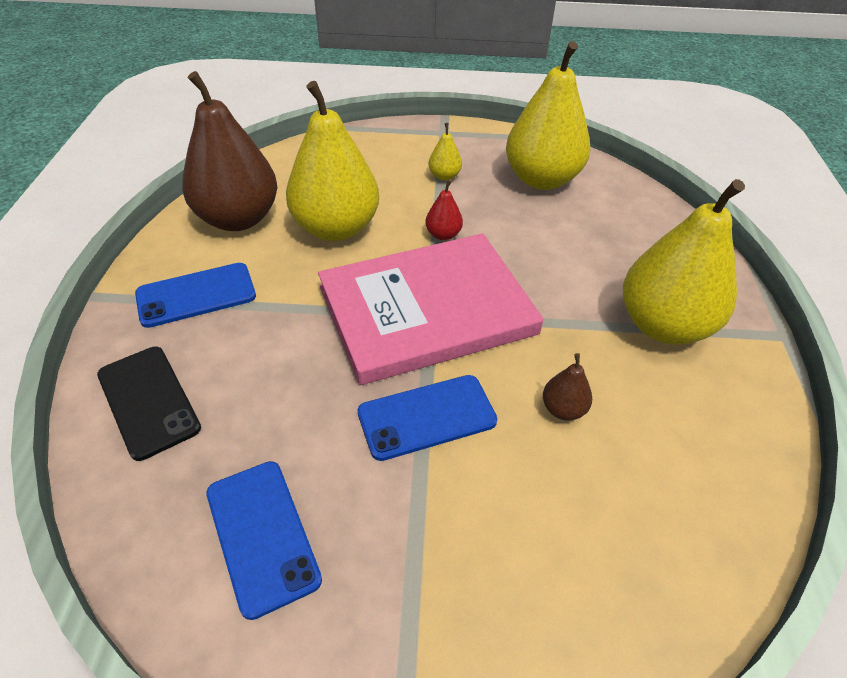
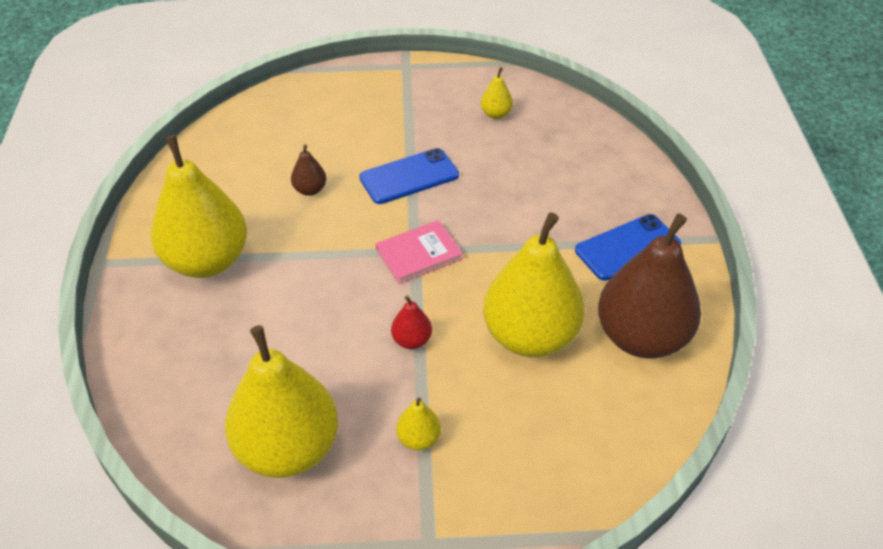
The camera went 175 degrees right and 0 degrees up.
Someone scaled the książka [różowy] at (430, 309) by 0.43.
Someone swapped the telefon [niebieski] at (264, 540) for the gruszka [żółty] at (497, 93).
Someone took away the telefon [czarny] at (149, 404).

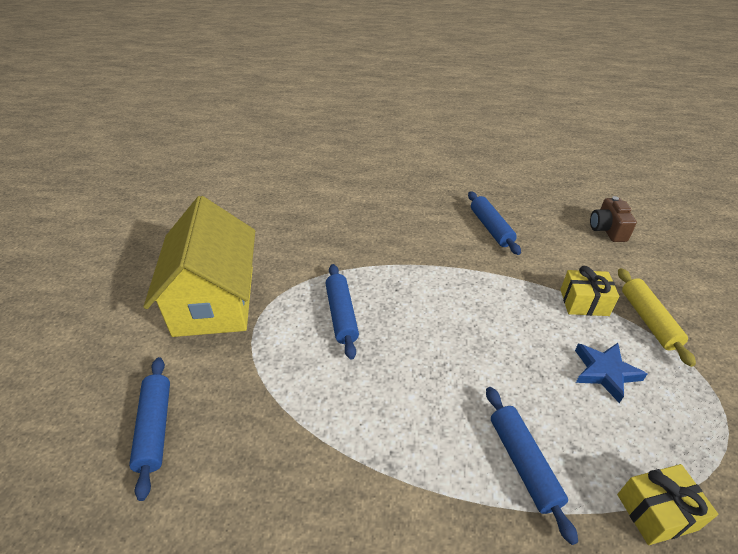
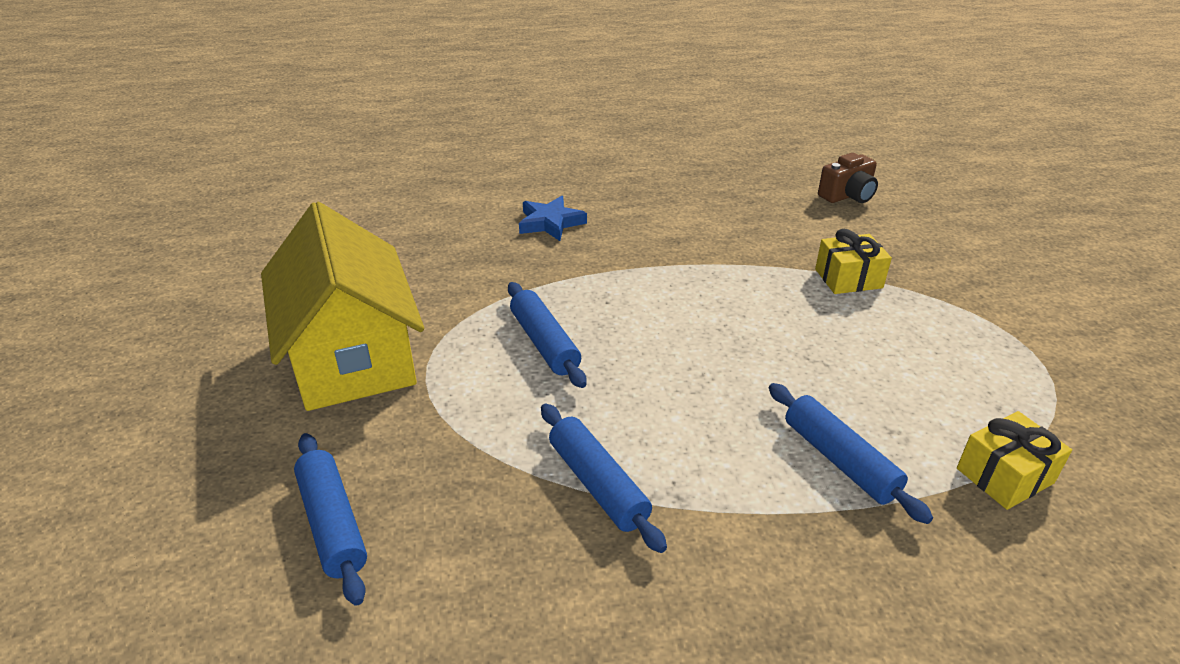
The camera went 15 degrees left and 5 degrees down.
Someone carried the gwiazda [niebieski] from (611, 373) to (553, 218).
Someone carried the wałek do ciasta [niebieski] from (494, 223) to (604, 478).
Someone rotated the aparat fotograficzny [brązowy] at (613, 219) by 105 degrees counterclockwise.
Someone took away the wałek do ciasta [żółty] at (657, 317).

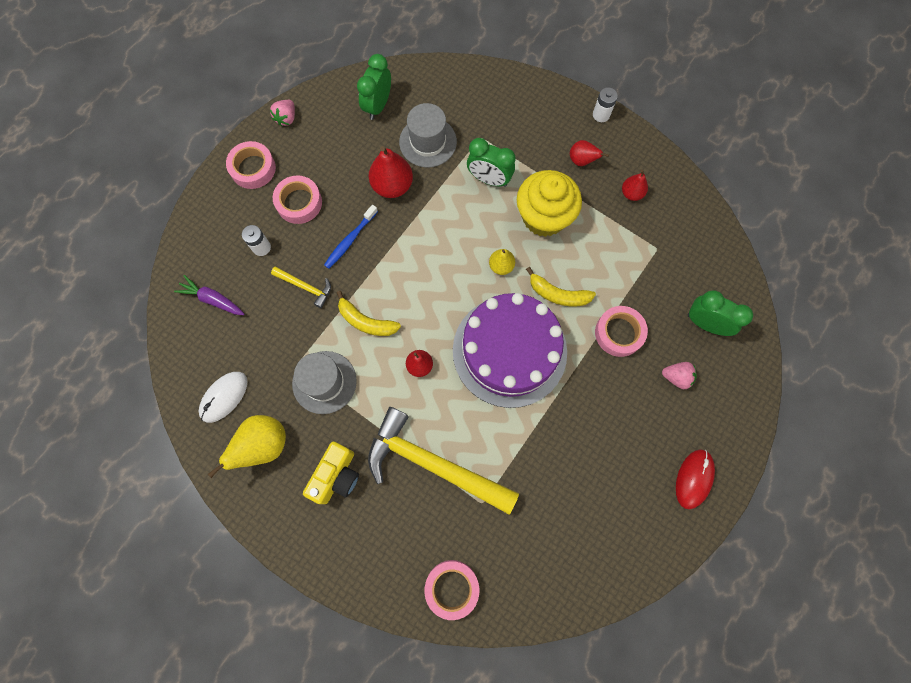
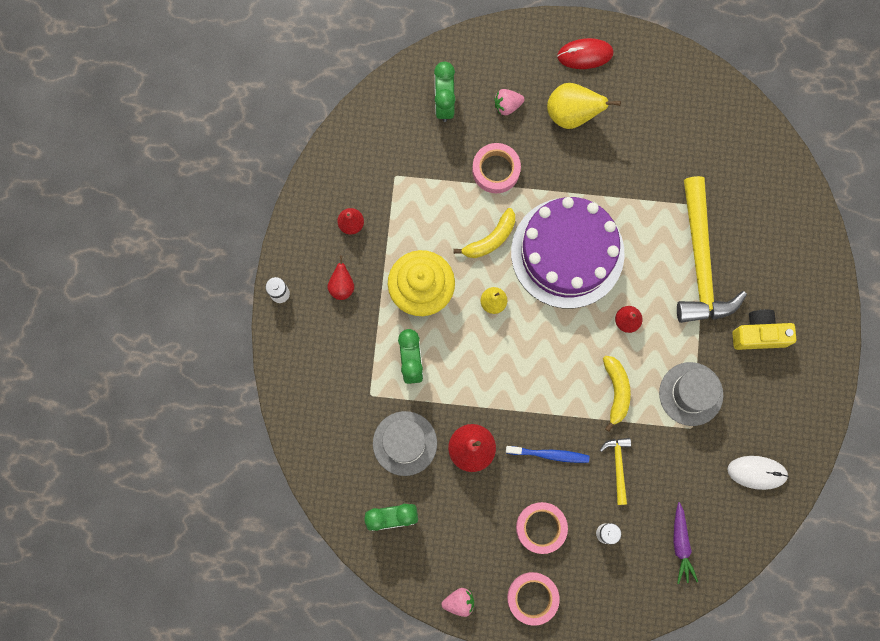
The camera went 120 degrees left and 5 degrees up.
Someone rotated the banan [żółty] at (561, 287) by 60 degrees clockwise.
Someone rotated the truskawka [różowy] at (679, 375) by 90 degrees counterclockwise.
Someone carried the gruszka [żółty] from (247, 446) to (584, 106).
Someone took away the taśma klejąca [różowy] at (451, 590).

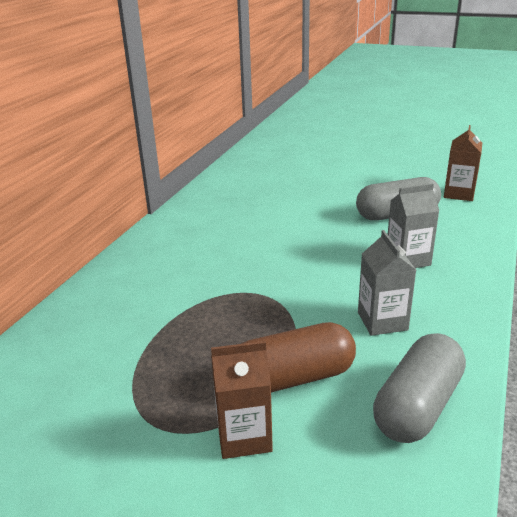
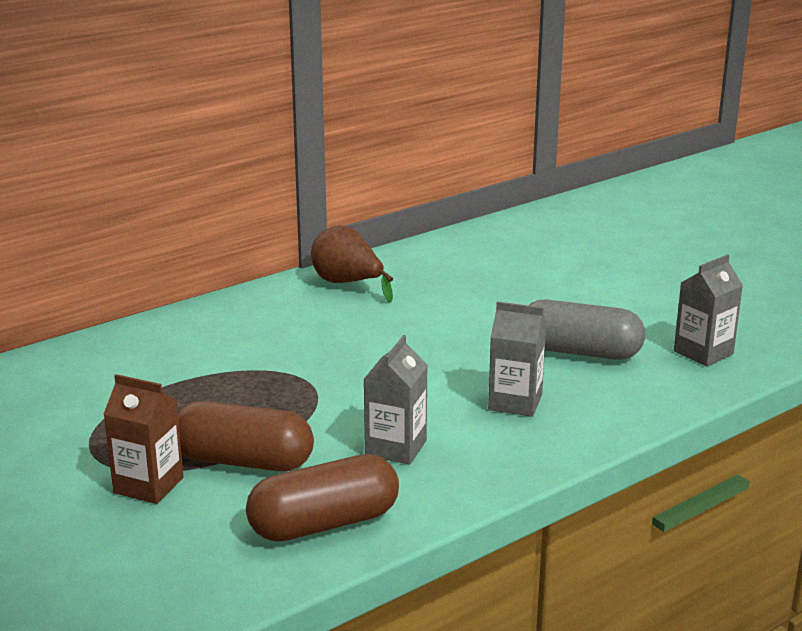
The camera went 30 degrees right and 5 degrees down.
Someone repainted the kapsułka [szary] at (419, 388), which became the kapsułka [brązowy] at (322, 498).
Someone put down the gruszka [brązowy] at (352, 264).
Someone repainted the karton mleka [brązowy] at (463, 163), which became the karton mleka [szary] at (708, 310).

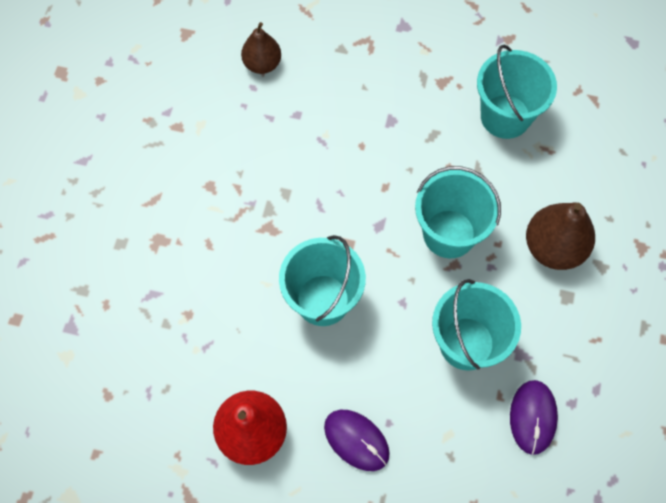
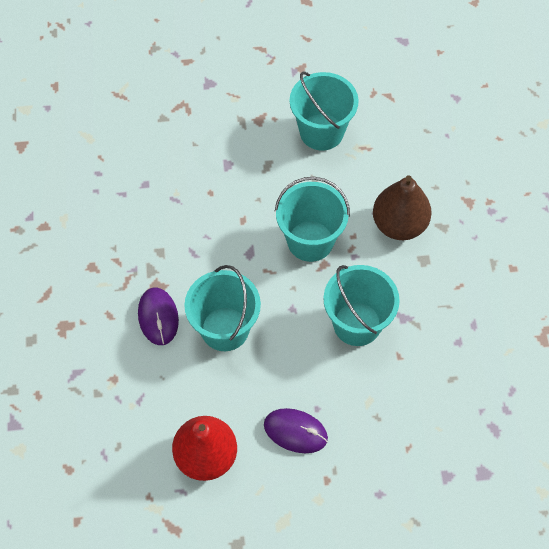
The camera went 20 degrees left and 5 degrees down.
Someone carried the myszka [fioletowy] from (534, 417) to (158, 316).
Someone took away the gruszka [brązowy] at (261, 48).

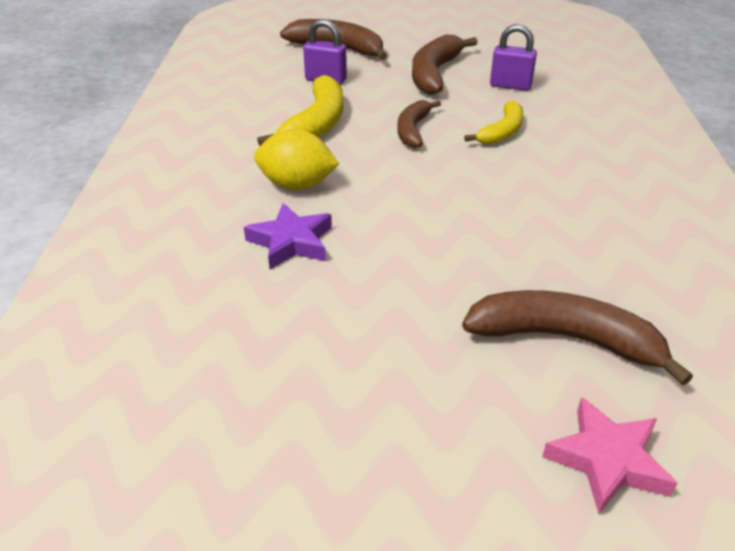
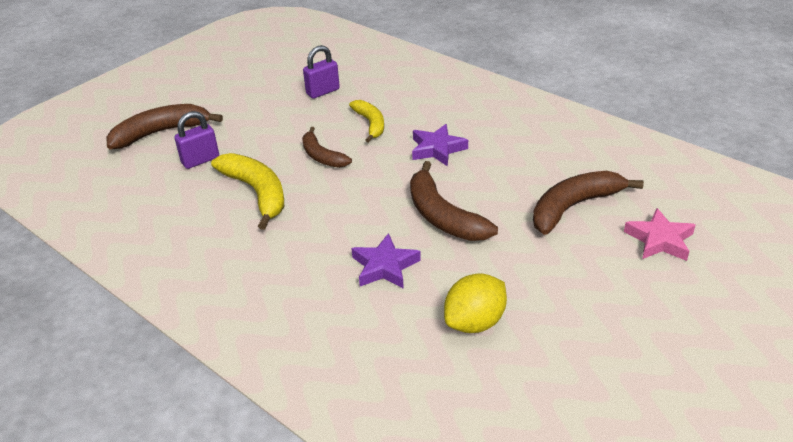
The camera went 50 degrees left and 0 degrees up.
Someone carried the banan [brązowy] from (445, 64) to (454, 201).
Someone put down the gwiazda [fioletowy] at (440, 145).
Someone carried the cytryna [żółty] from (296, 159) to (475, 303).

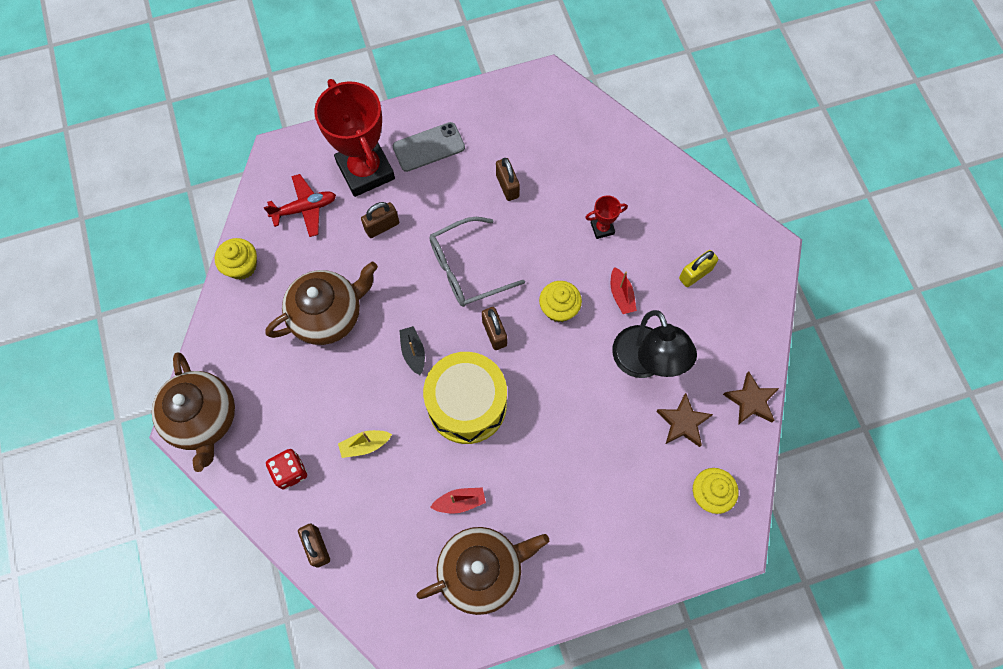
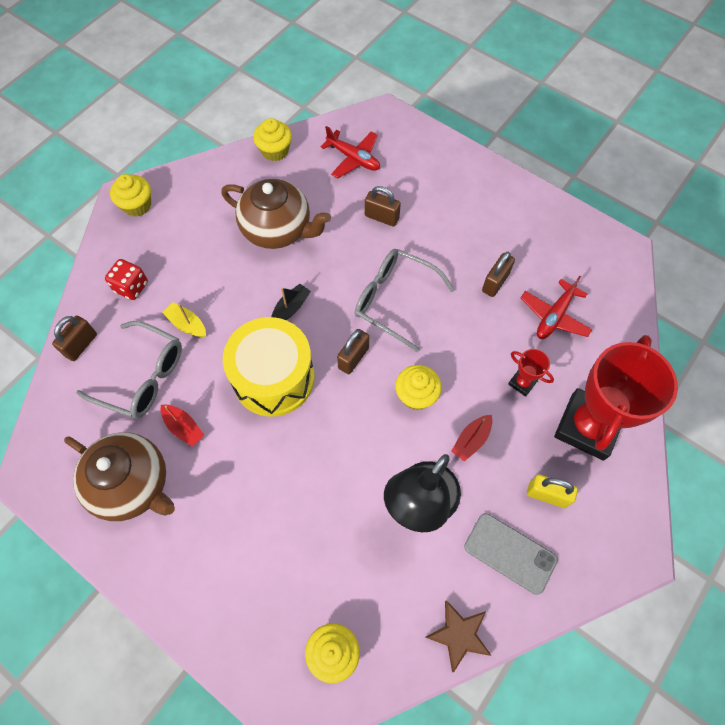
The camera went 55 degrees right and 5 degrees down.
Someone put down the okulary [szary] at (129, 370).
Someone swapped the imbryk [brązowy] at (193, 412) for the muffinka [żółty] at (130, 195).
Someone carried the telefon [szary] from (429, 147) to (511, 554).
Someone put down the samolot [czerwony] at (557, 307).
Someone carried the puchar [czerwony] from (354, 138) to (616, 398).
Someone took away the gwiazda [brązowy] at (684, 420).

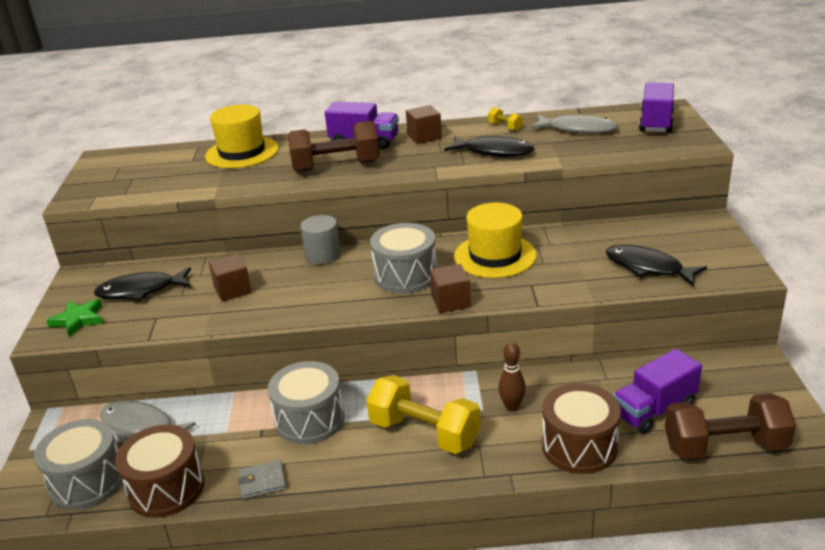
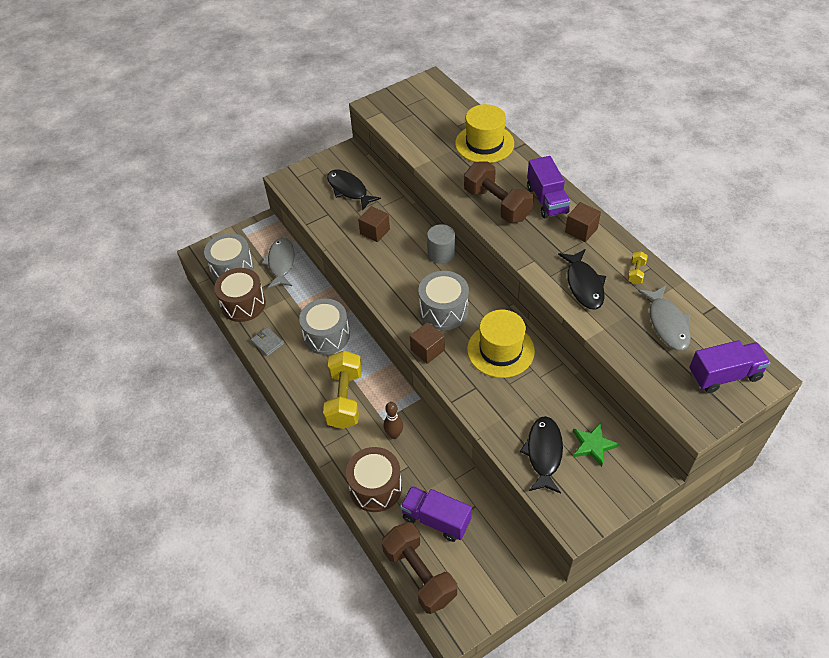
The camera went 60 degrees right and 20 degrees up.
Someone carried the gwiazda [zielony] from (74, 318) to (596, 445).

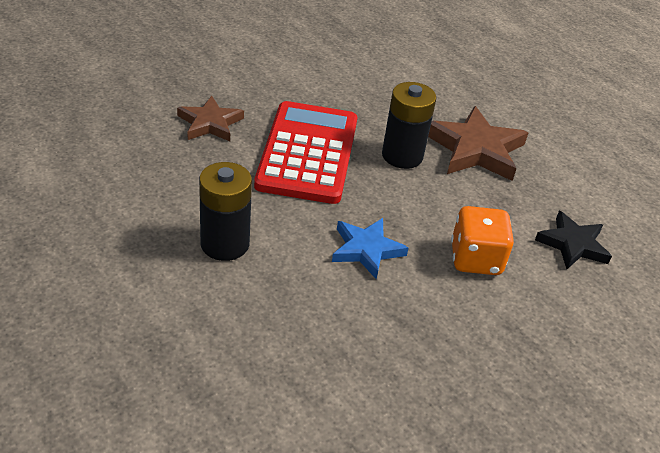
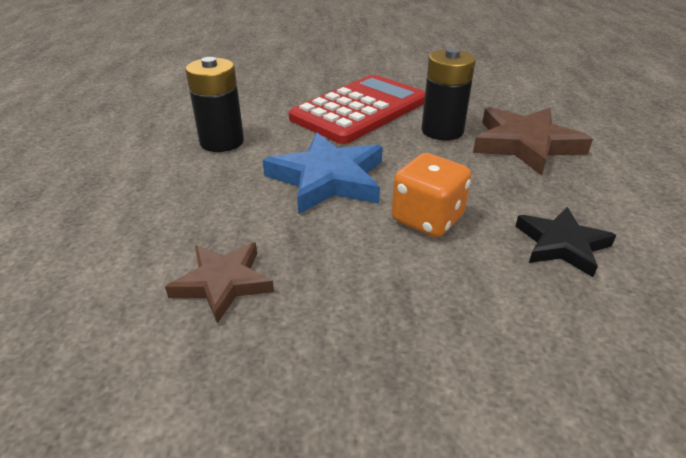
The camera went 40 degrees right and 5 degrees down.
Someone carried the gwiazda [brązowy] from (210, 118) to (219, 283).
Someone scaled the gwiazda [niebieski] at (370, 248) by 1.57.

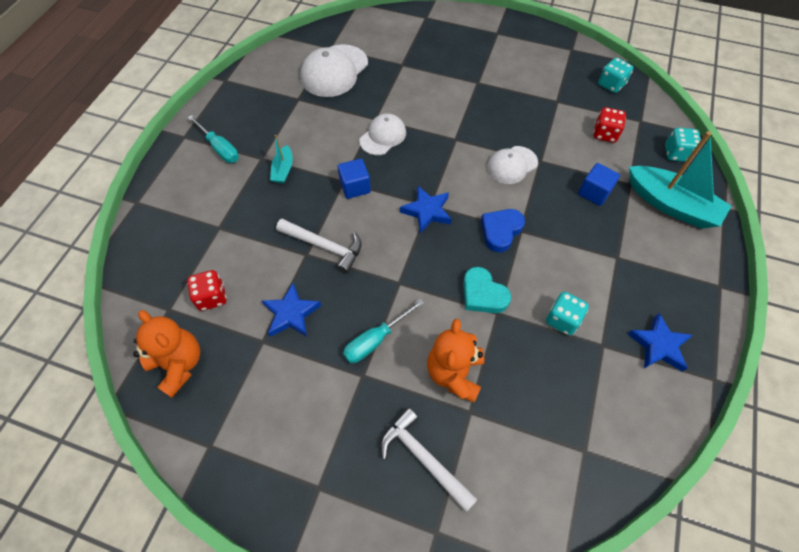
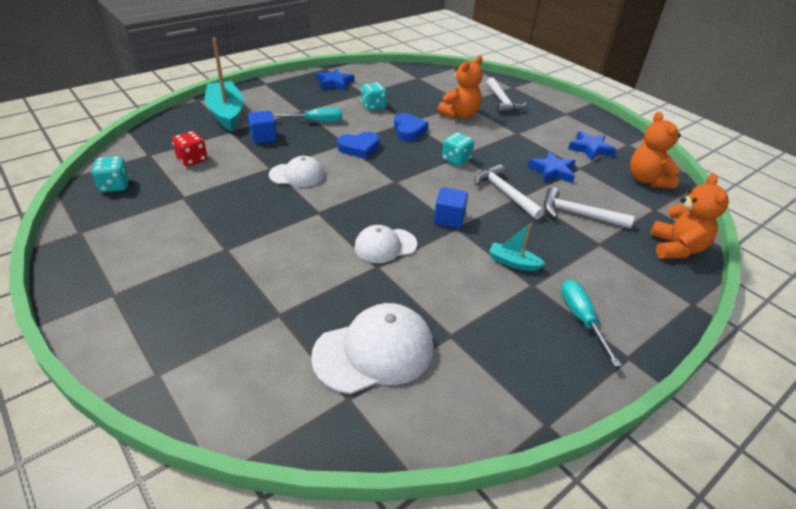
The camera went 150 degrees left and 20 degrees down.
Someone carried the śrubokręt [turkusowy] from (383, 331) to (307, 115).
Someone repainted the serce [turkusowy] at (487, 290), which became the serce [niebieski] at (411, 127).
Someone carried the kostka do gry [turkusowy] from (683, 145) to (458, 149).
Someone rotated the łódka [turkusowy] at (281, 159) by 105 degrees counterclockwise.
Someone put down the młotek [biały] at (589, 207).
Someone carried the gwiazda [niebieski] from (426, 210) to (592, 146).
Someone put down the miś [pomarańczowy] at (689, 216).
Someone took away the kostka do gry [czerwony] at (207, 290).

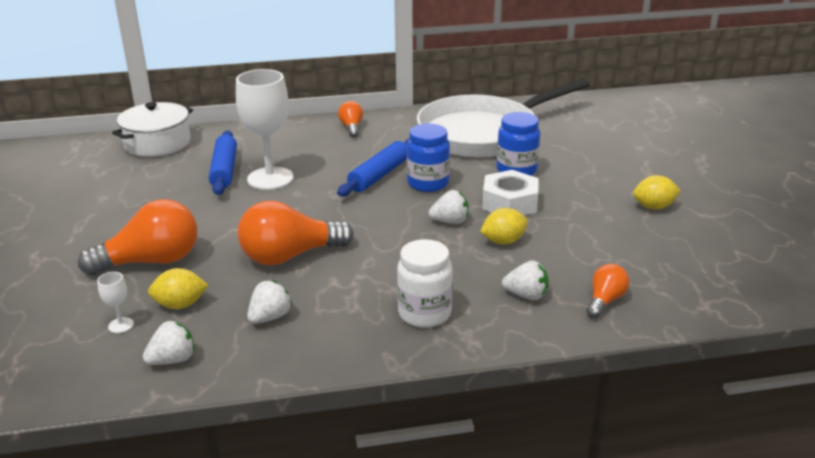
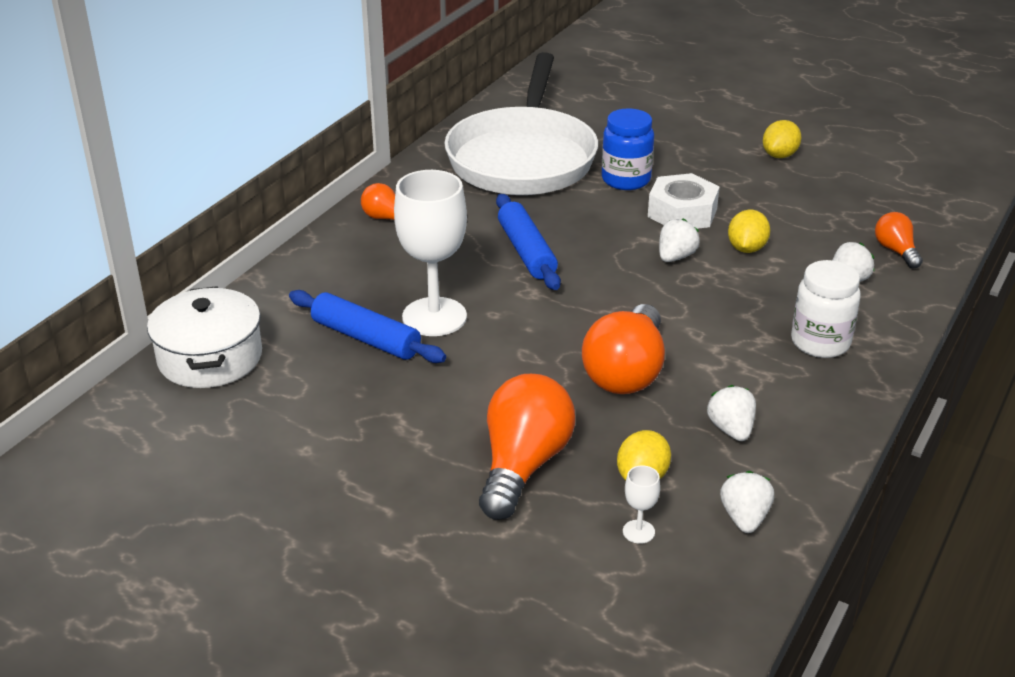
The camera went 50 degrees left and 5 degrees up.
Someone took away the słoik [niebieski] at (428, 158).

